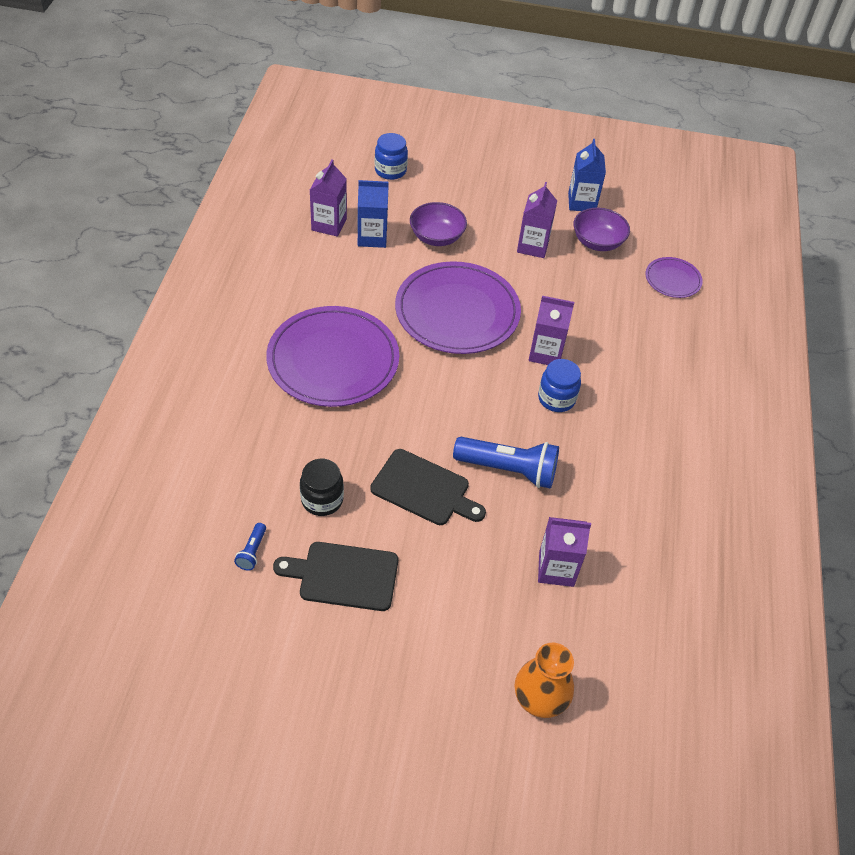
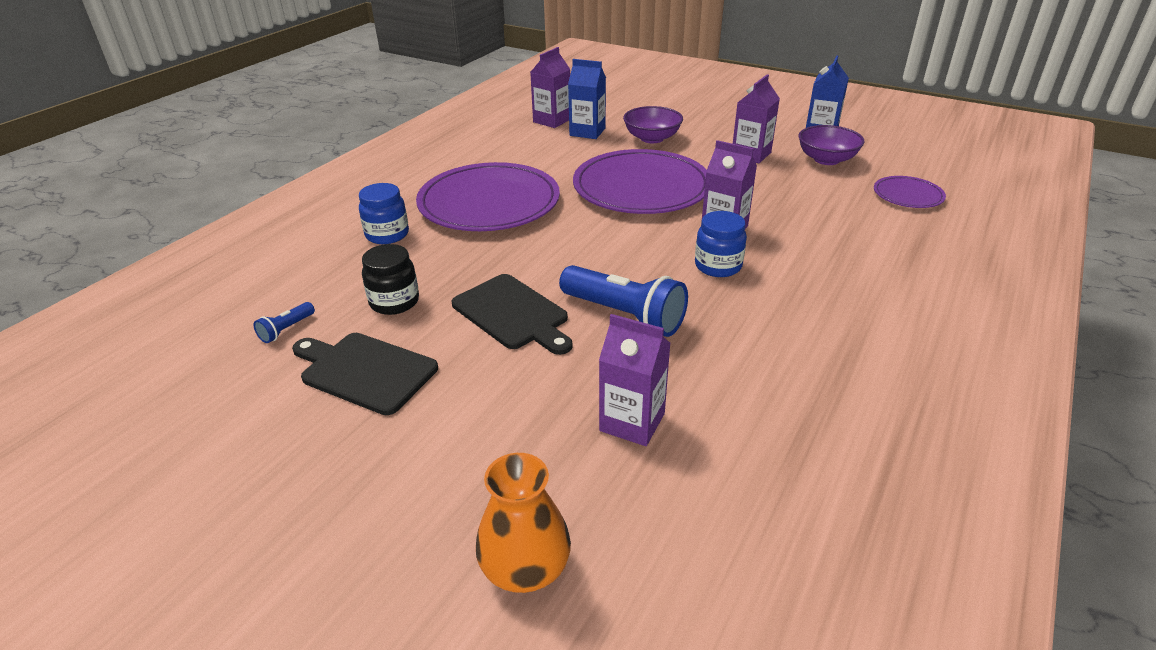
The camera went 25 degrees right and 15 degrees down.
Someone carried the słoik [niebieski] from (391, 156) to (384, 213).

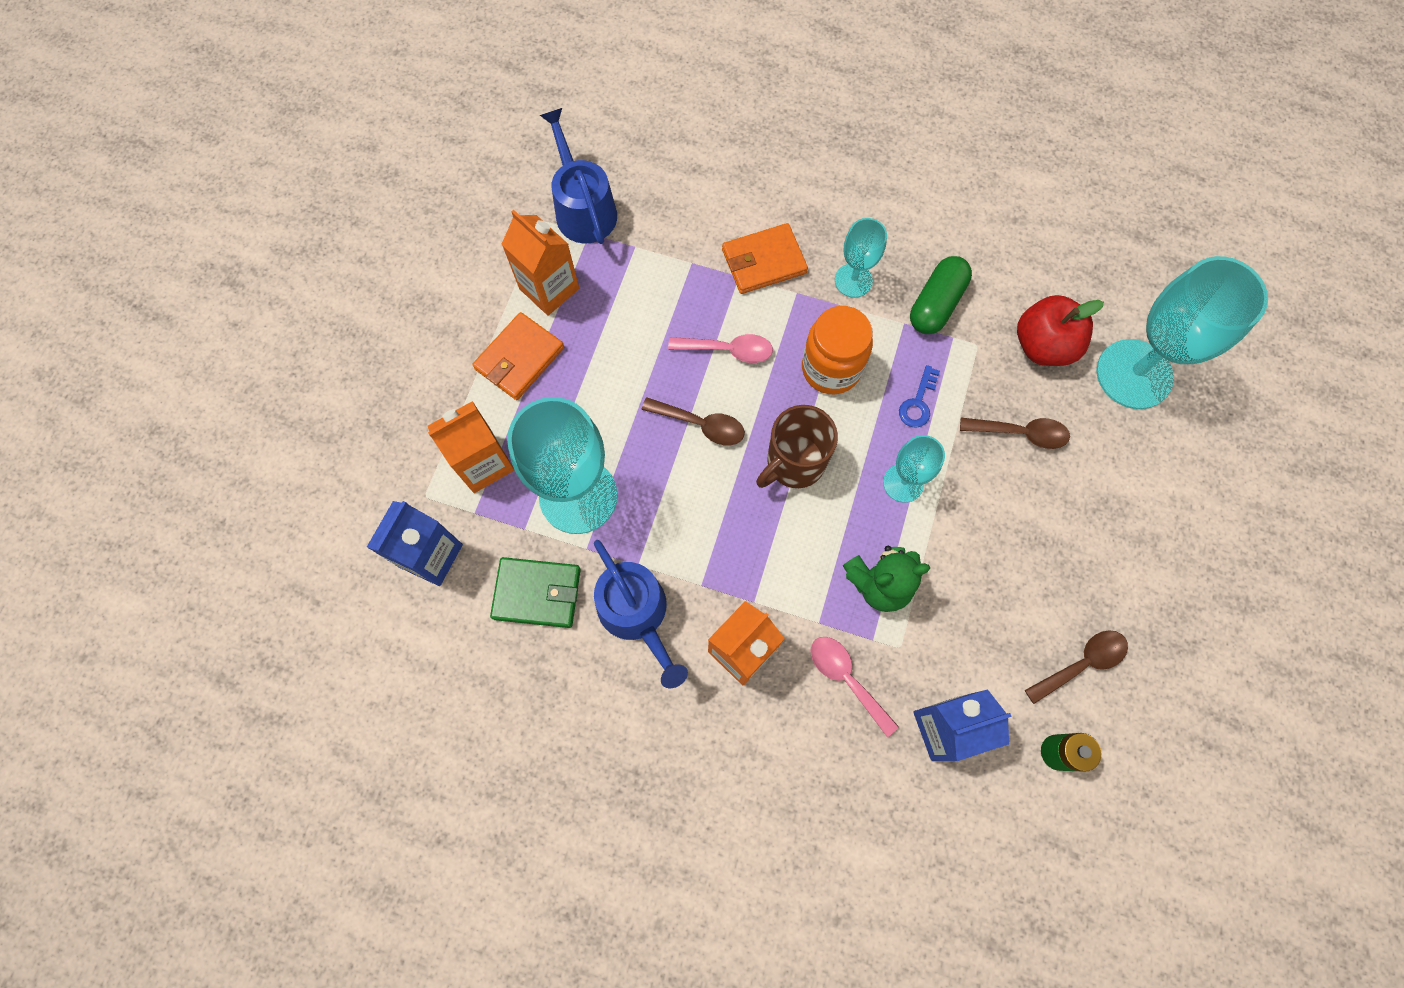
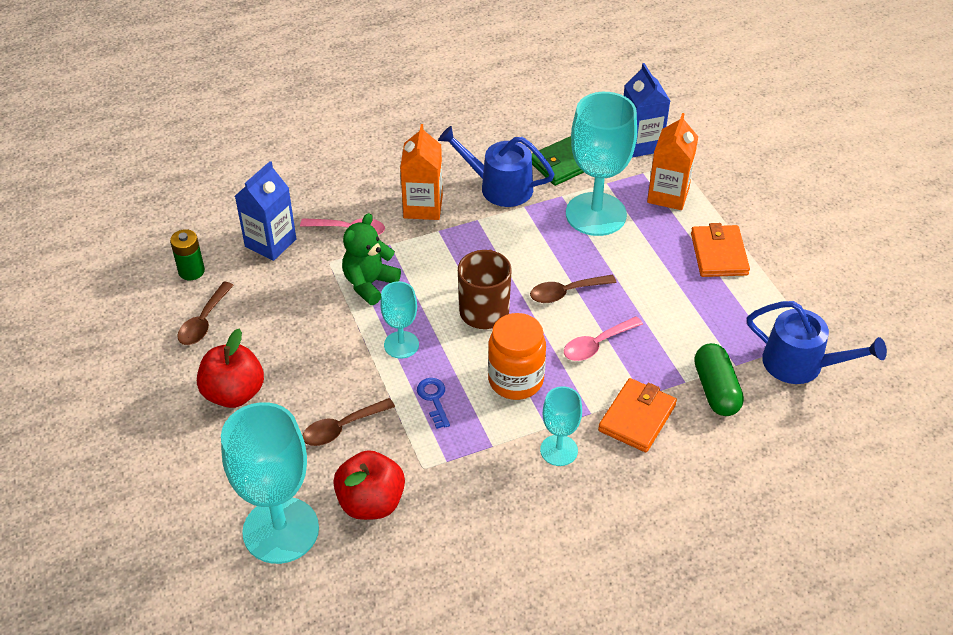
The camera went 140 degrees right and 25 degrees down.
Someone put down the jabłko [czerwony] at (230, 368).
Someone carried the kapsułka [zielony] from (941, 295) to (719, 379).
Someone took away the karton mleka [pomarańczowy] at (540, 263).

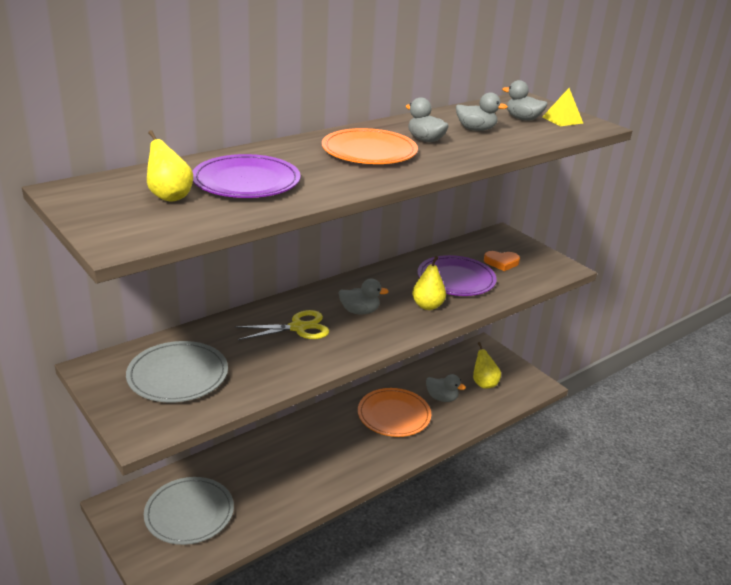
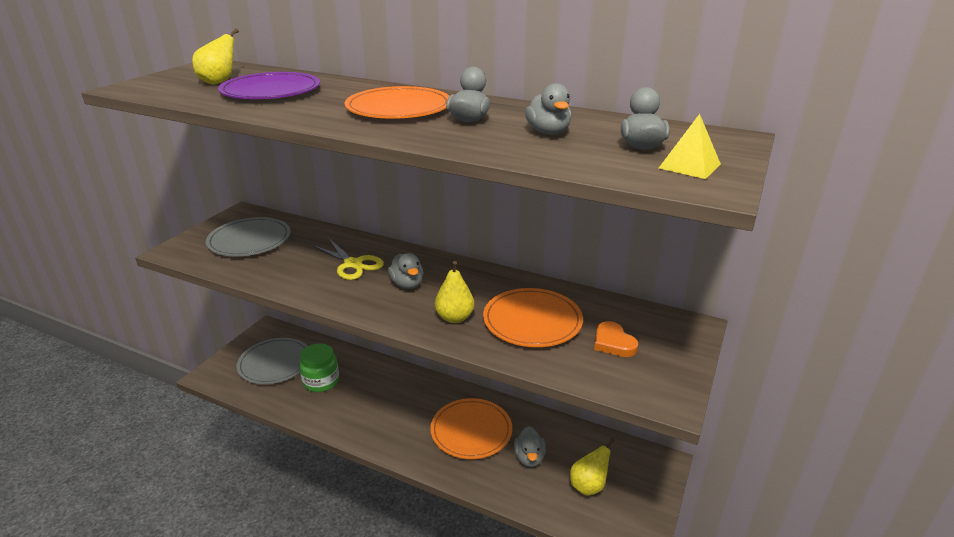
The camera went 65 degrees right and 0 degrees up.
Someone put down the słoik [zielony] at (319, 367).
Someone repainted the talerz [fioletowy] at (457, 275), which became the talerz [pomarańczowy] at (533, 317).

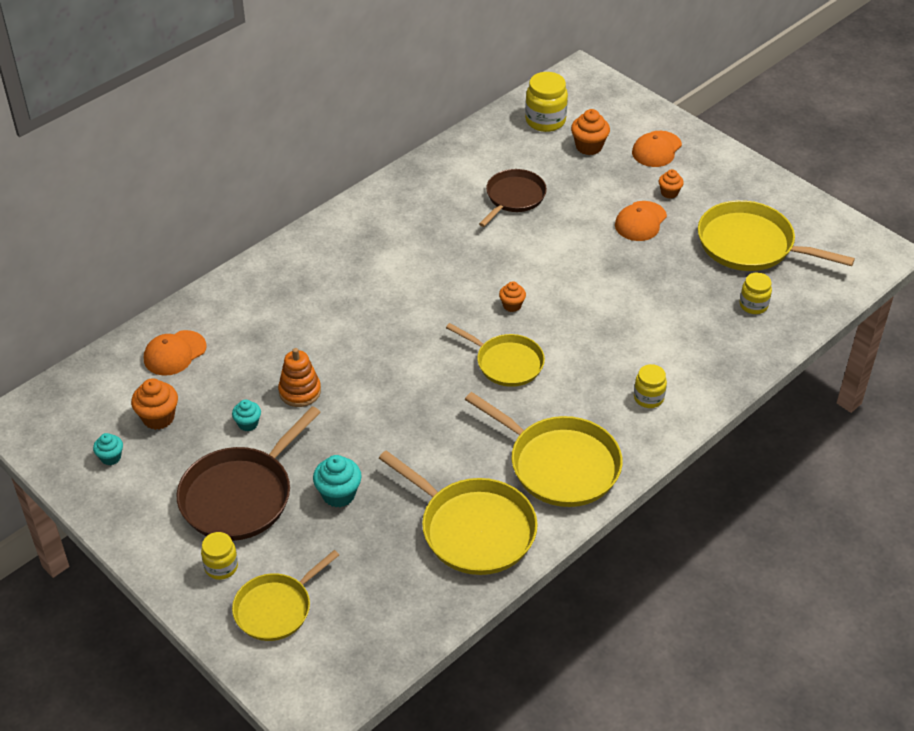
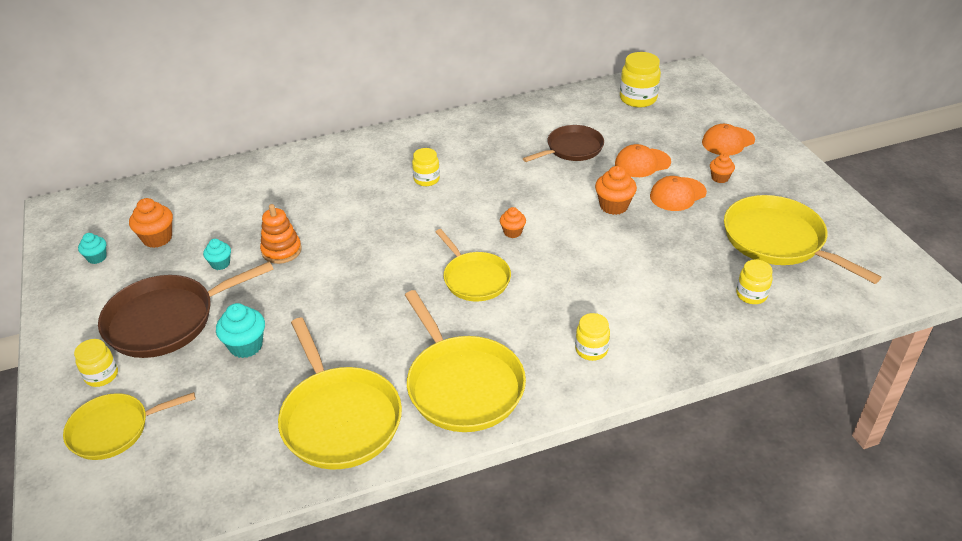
The camera went 25 degrees right and 5 degrees down.
Someone put down the słoik [żółty] at (426, 167).
Someone carried the muffinka [pomarańczowy] from (590, 132) to (616, 190).
Someone carried the czapka [pomarańczowy] from (175, 353) to (643, 160).

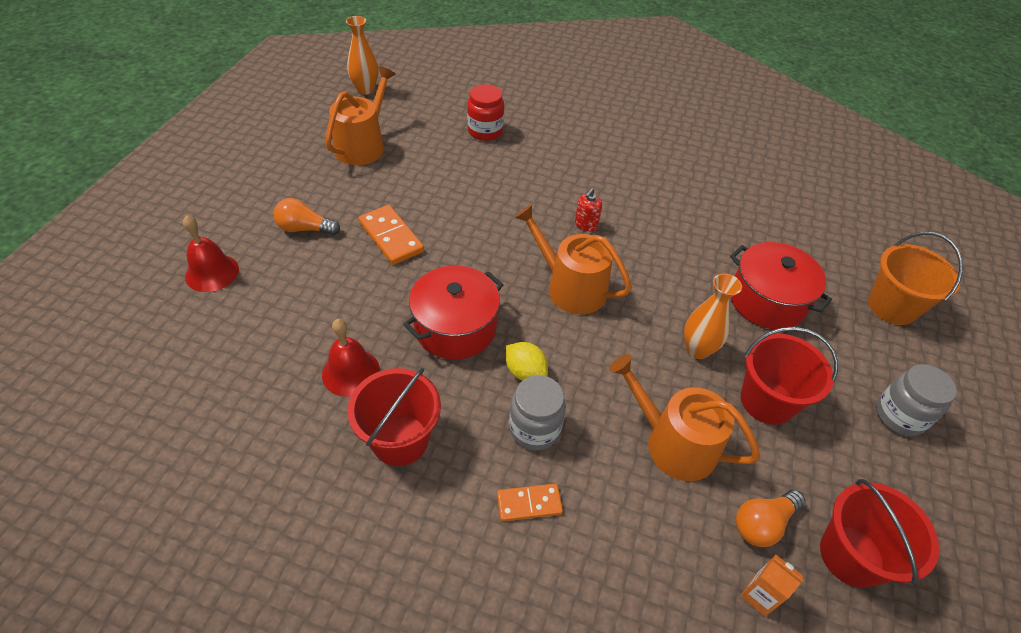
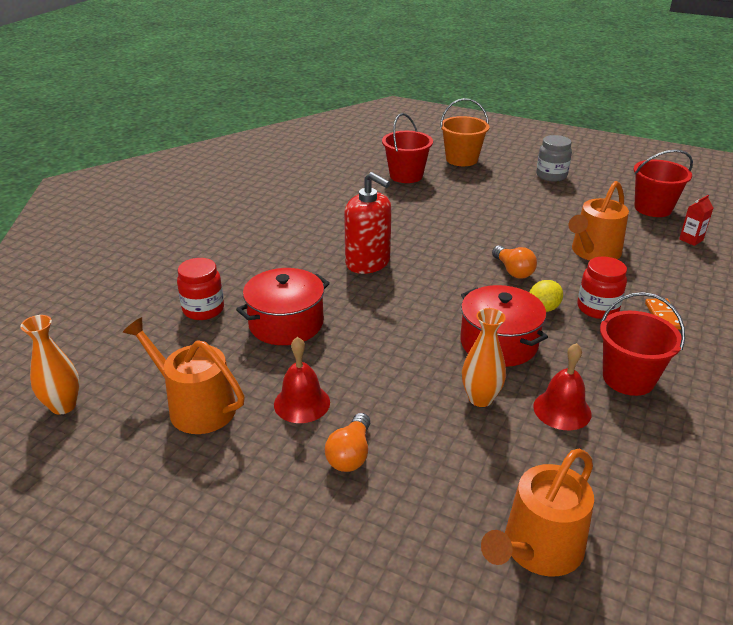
The camera went 80 degrees left and 15 degrees down.
Someone carried the garnek [czerwony] from (781, 285) to (283, 306).
Someone carried the dzwonek [czerwony] from (211, 253) to (302, 380).
Someone scaled the dozownik mydła [czerwony] at (588, 210) by 2.21.
Someone carried the wiadro [czerwony] from (789, 376) to (407, 148).
Someone carried the wazon [pomarańczowy] from (713, 316) to (484, 357).
Someone carried the konewka [pomarańczowy] from (573, 259) to (537, 513).
Someone carried the żarówka [pomarańczowy] from (770, 518) to (514, 262).
Someone repainted the słoik [szary] at (537, 412), which became the słoik [czerwony] at (602, 288).
Someone repainted the karton mleka [pomarańczowy] at (772, 586), which became the karton mleka [czerwony] at (696, 220).
Someone took away the kostka domina [pomarańczowy] at (391, 235).

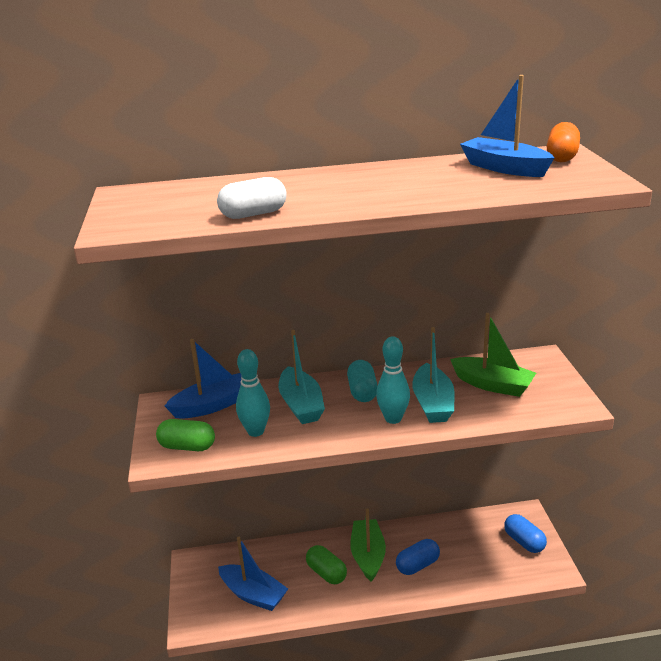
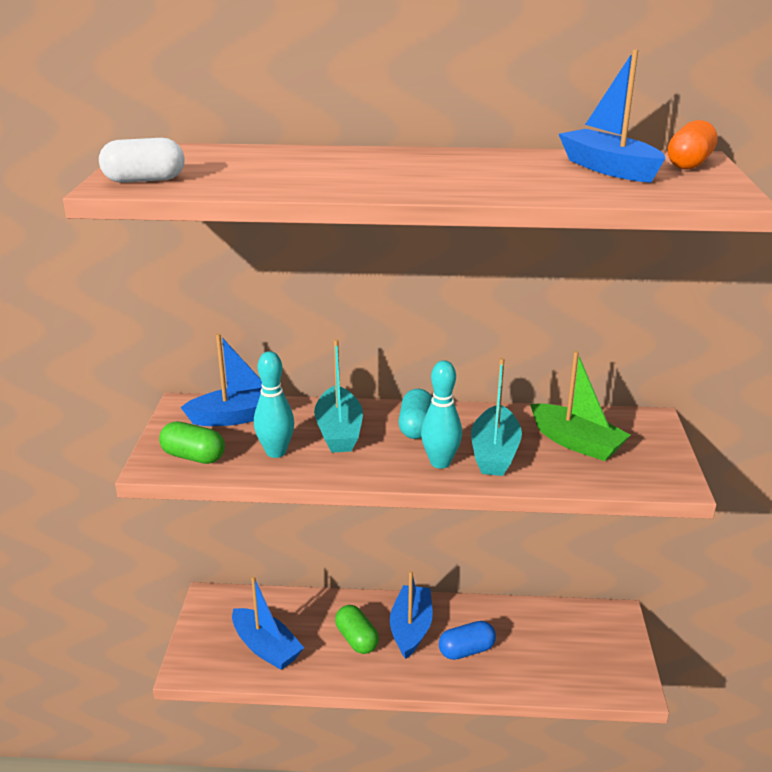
The camera went 10 degrees right and 0 degrees up.
Someone carried the kapsułka [biały] from (252, 198) to (142, 160).
Someone repainted the łódka [zielony] at (368, 545), which became the łódka [niebieski] at (411, 614).
Someone took away the kapsułka [niebieski] at (525, 533).

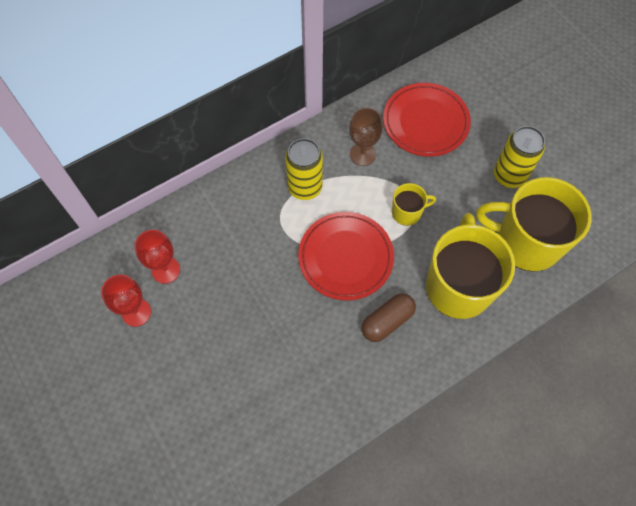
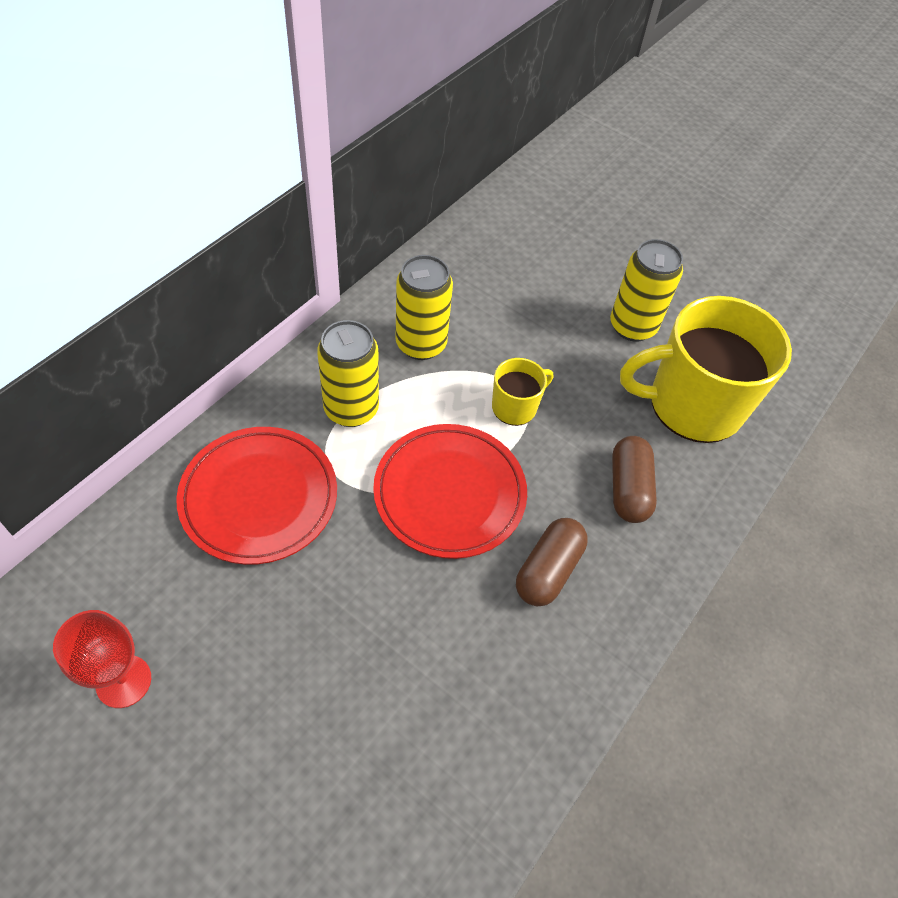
The camera went 25 degrees left and 10 degrees down.
Someone carried the talerz [czerwony] from (427, 120) to (256, 496).
Someone swapped the kielich [brązowy] at (366, 137) for the puszka [żółty] at (424, 307).
Someone swapped the kubek [żółty] at (470, 266) for the kapsułka [brązowy] at (634, 479).
Someone took away the kielich [czerwony] at (157, 257).

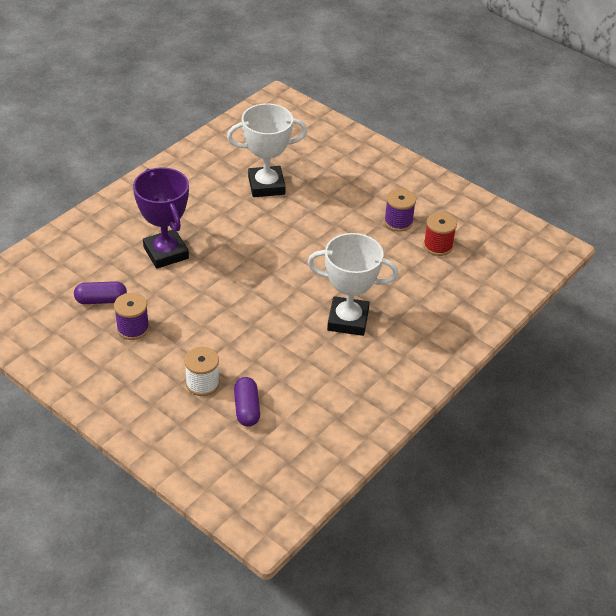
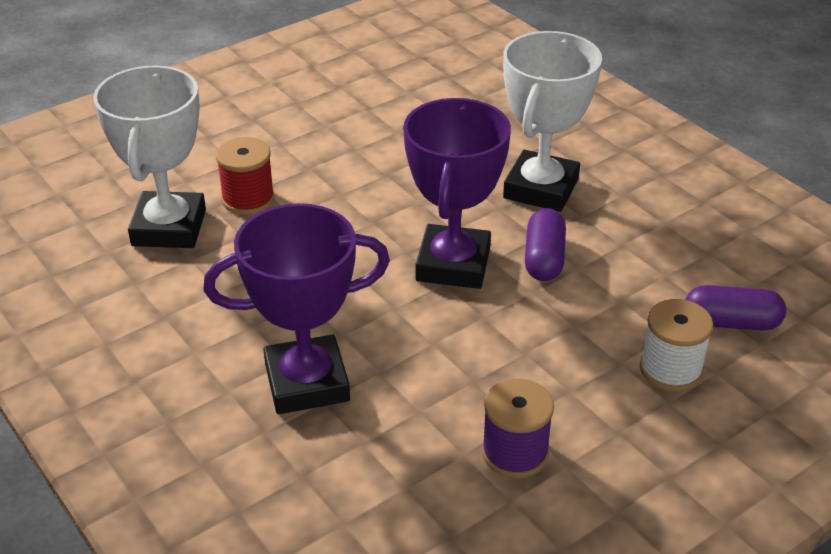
The camera went 75 degrees left and 5 degrees down.
Someone carried the szpulka [czerwony] from (440, 234) to (245, 176).
Someone put down the puchar [fioletowy] at (457, 193).
Someone carried the kapsułka [fioletowy] from (100, 292) to (545, 244).
Someone took away the szpulka [fioletowy] at (400, 210).

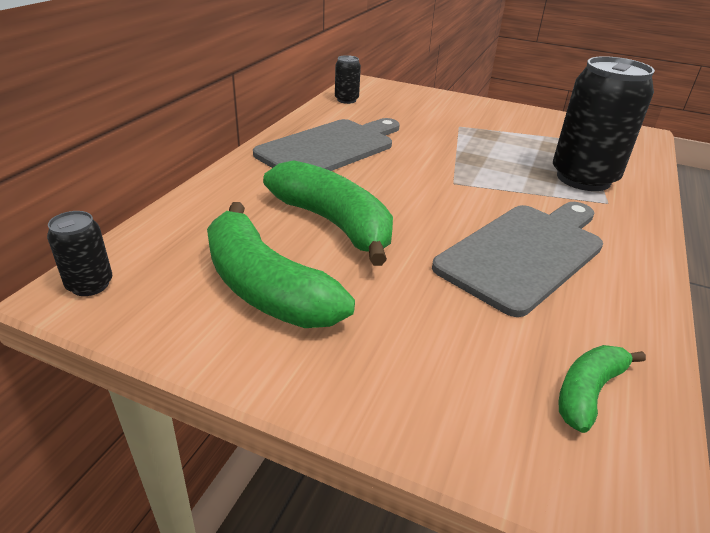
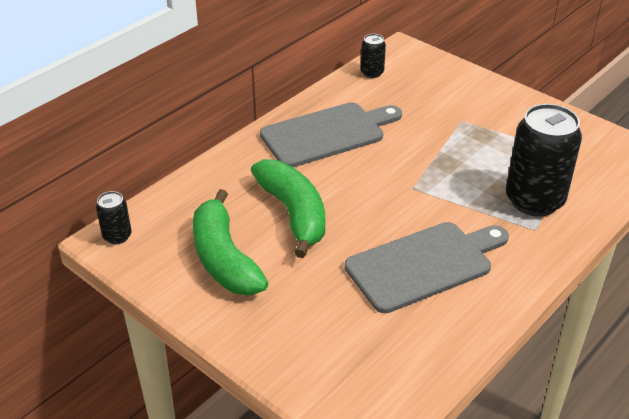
The camera went 20 degrees right and 5 degrees up.
Someone took away the banan [zielony] at (602, 389).

